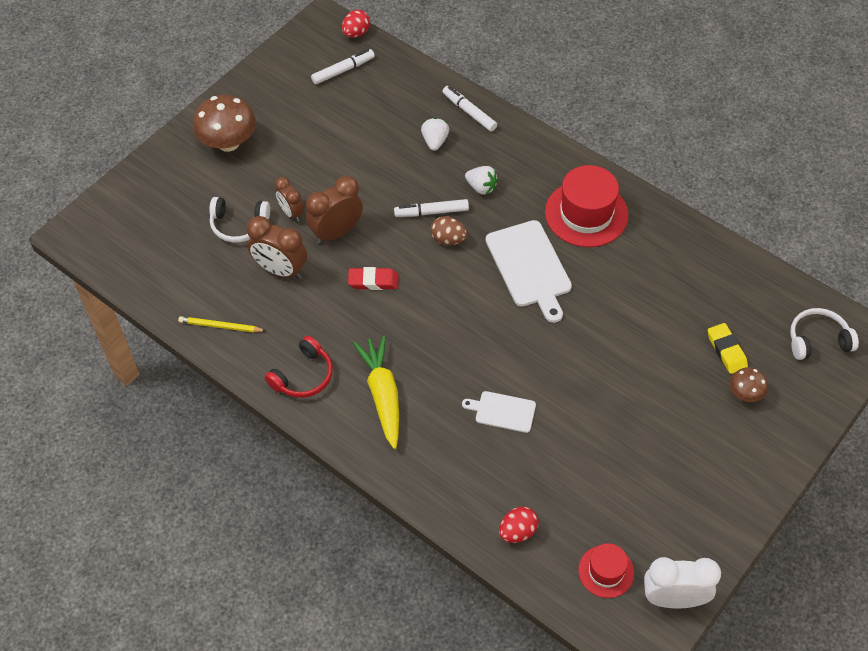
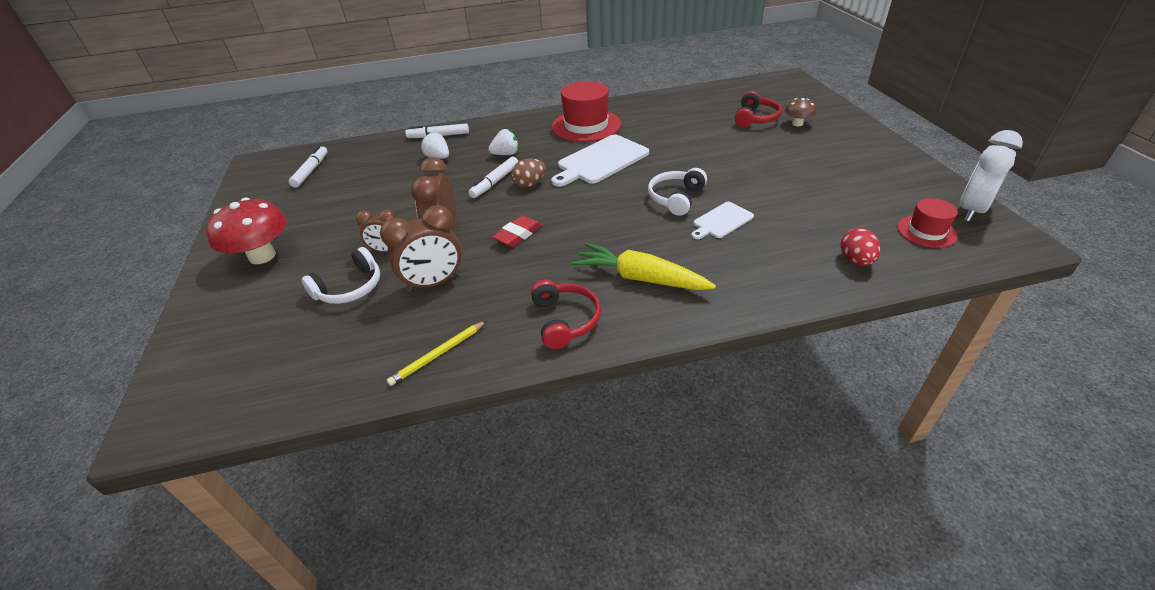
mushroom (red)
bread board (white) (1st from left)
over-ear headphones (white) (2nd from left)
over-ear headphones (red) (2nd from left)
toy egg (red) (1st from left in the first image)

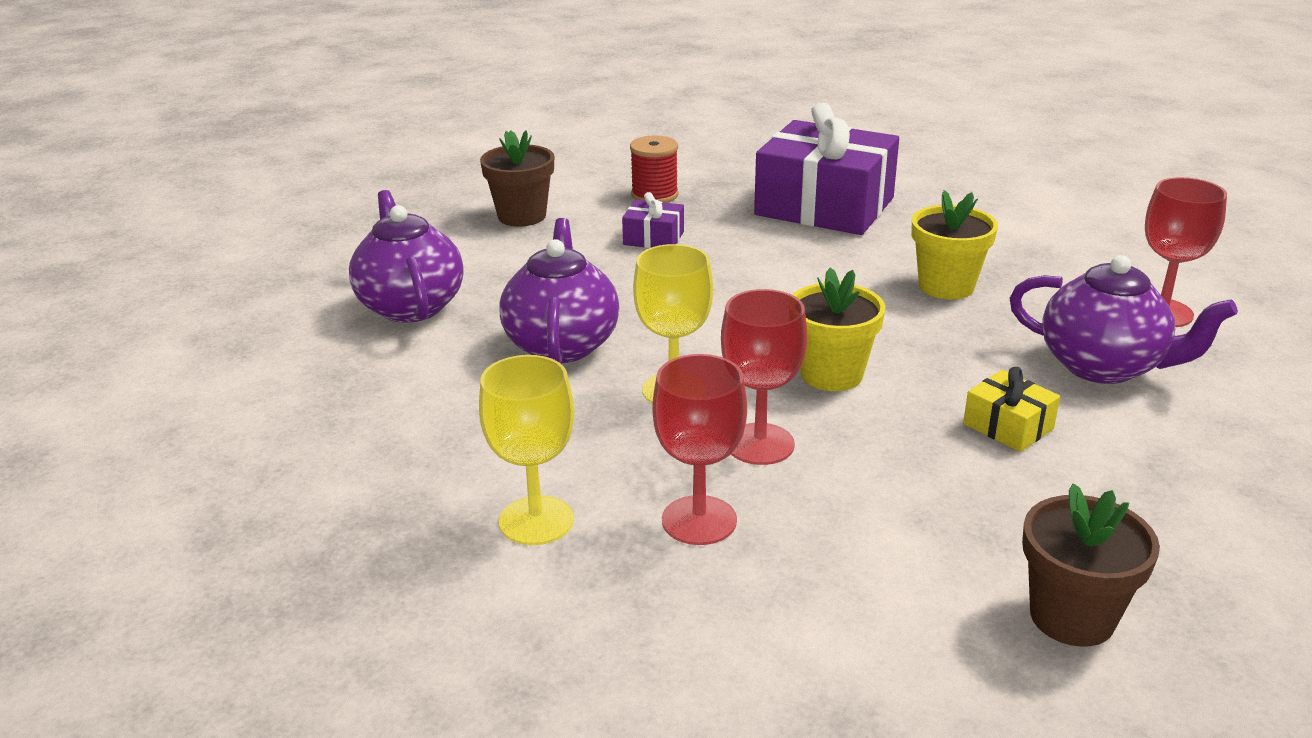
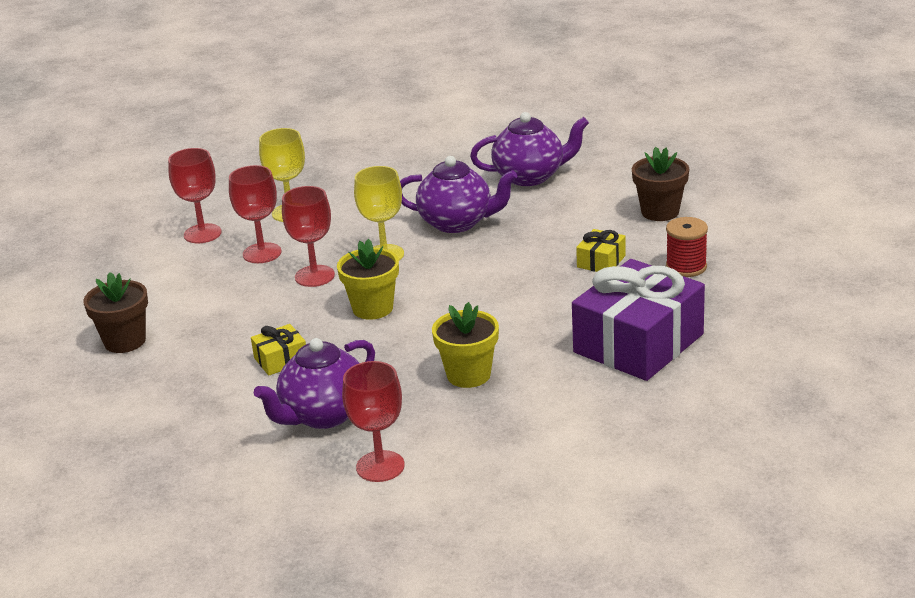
goblet (red) (1st from left)
gift (golden) (2nd from left)

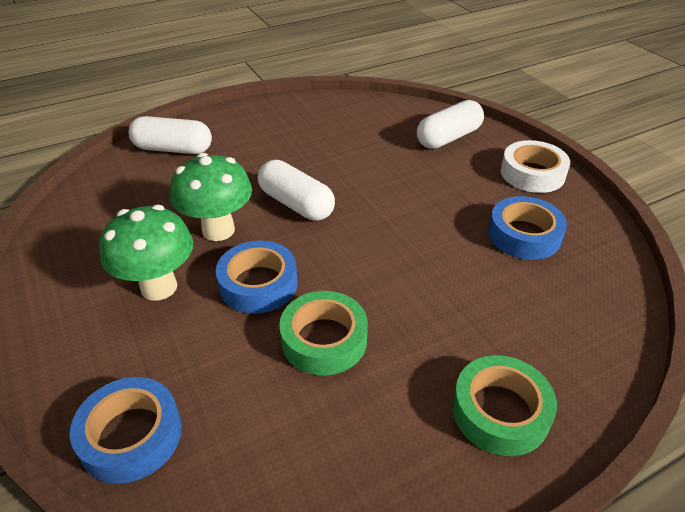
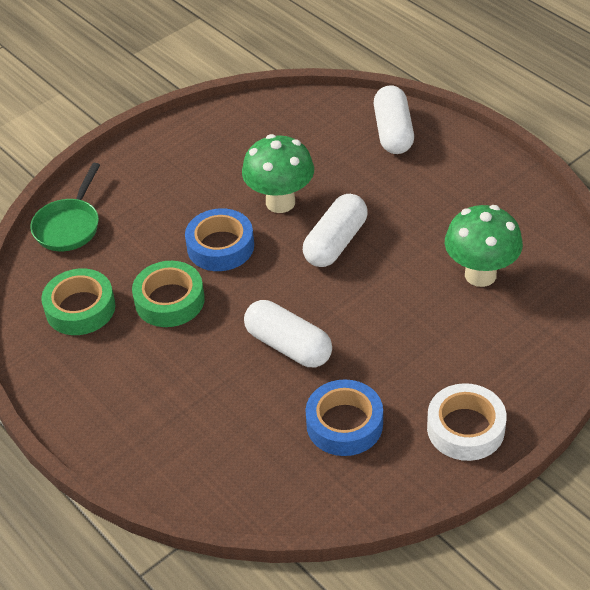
frying pan (leaf-green)
tape (leaf-green) (1st from left)
pill (white) (1st from left)
mushroom (leaf-green) (2nd from left)

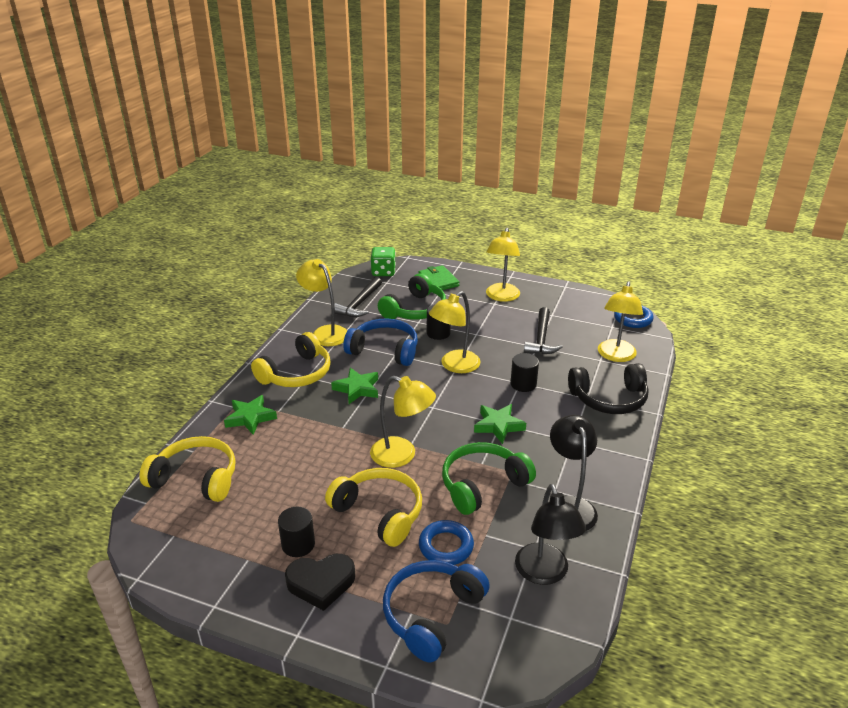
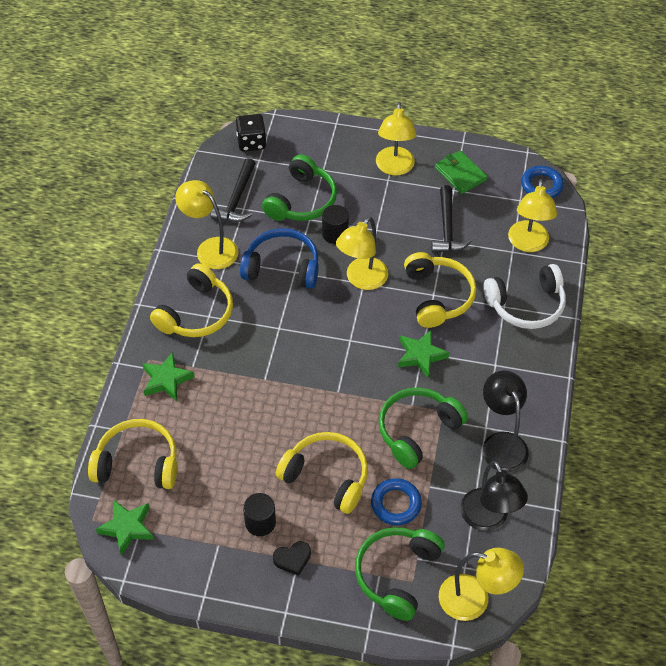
star (leaf-green) (1st from left)
dice (ebony)
love heart (ebony)
over-ear headphones (leaf-green) (2nd from left)
over-ear headphones (golden) (4th from left)
billfold (leaf-green)
lamp (golden) (4th from left)
over-ear headphones (white)

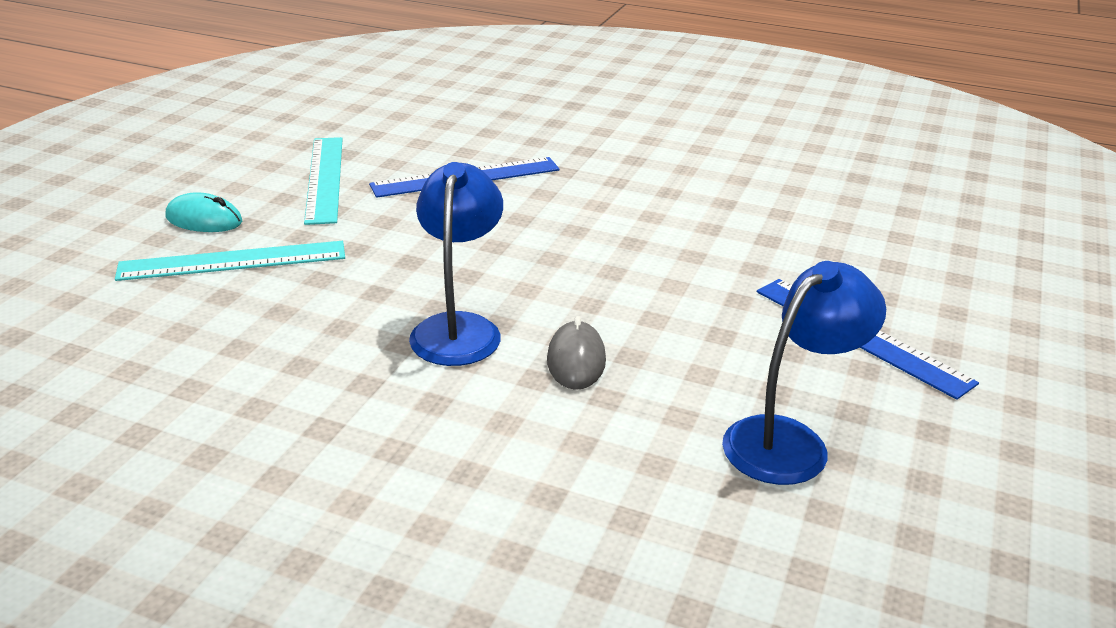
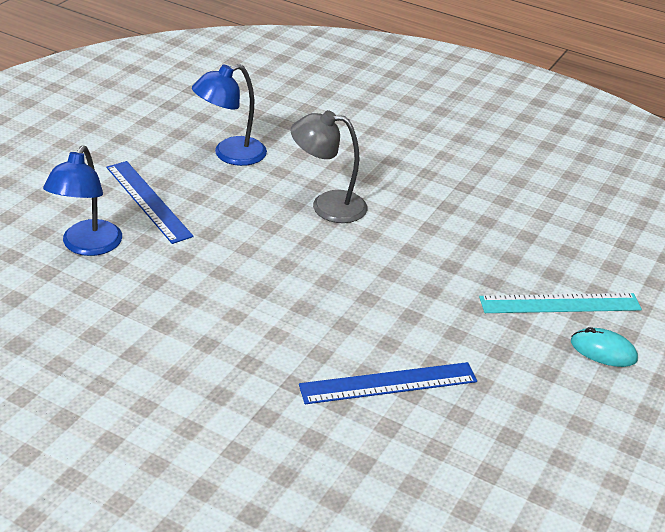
lamp (royal blue) (1st from left)
lamp (gray)
straightedge (aqua) (2nd from left in the first image)

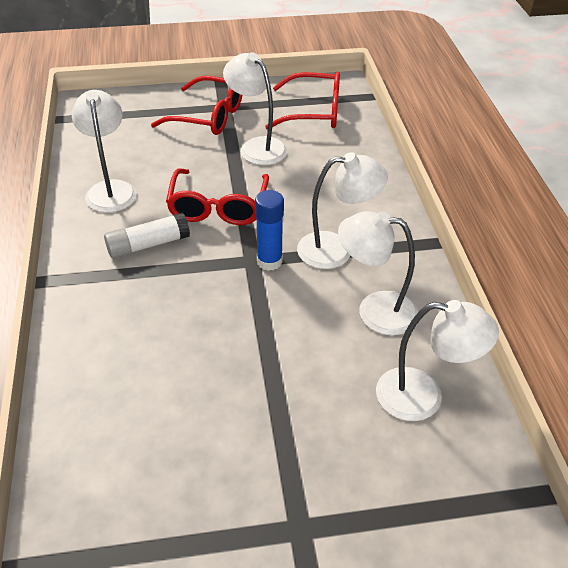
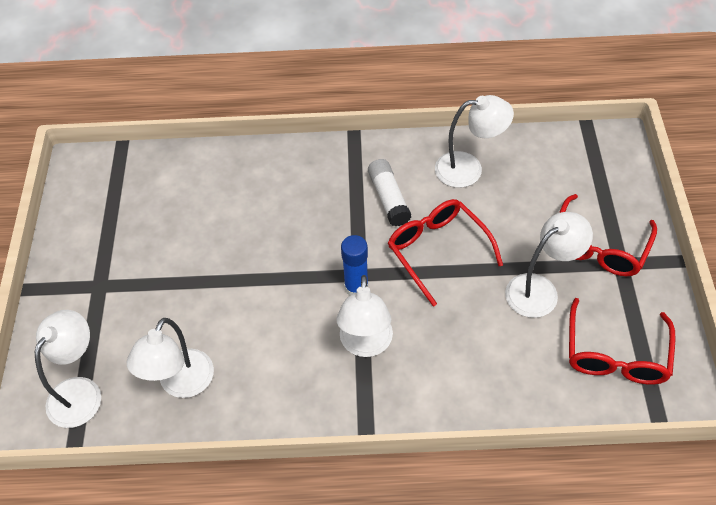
lamp (white) (1st from left)
glasses (red) (1st from left)

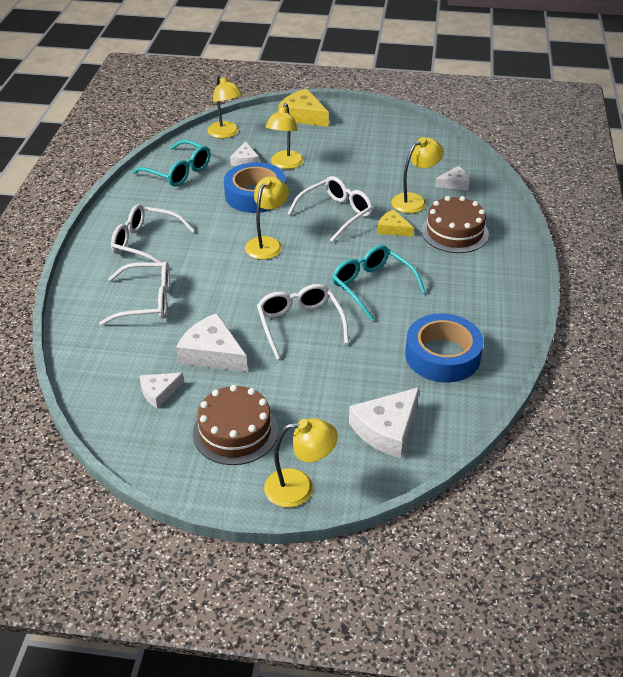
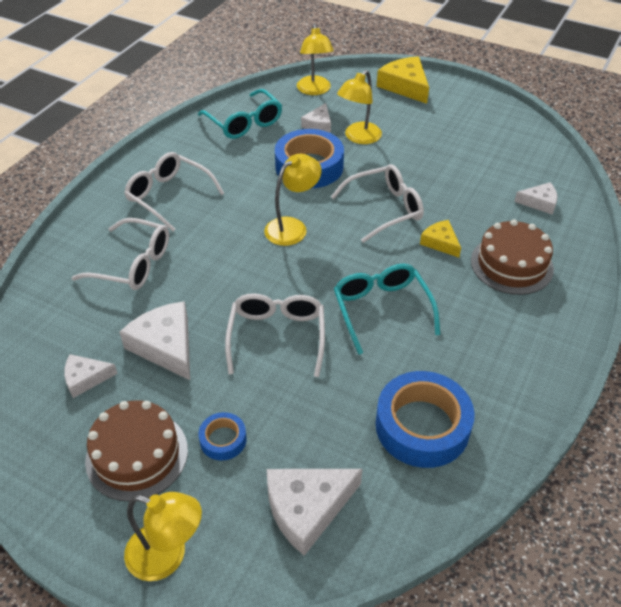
tape (royal blue) (1st from left)
lamp (golden) (5th from left in the first image)

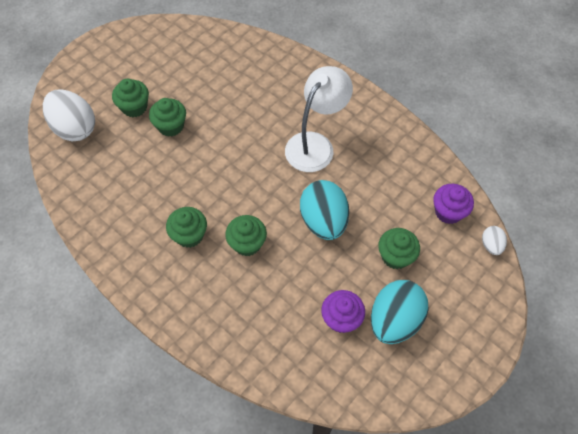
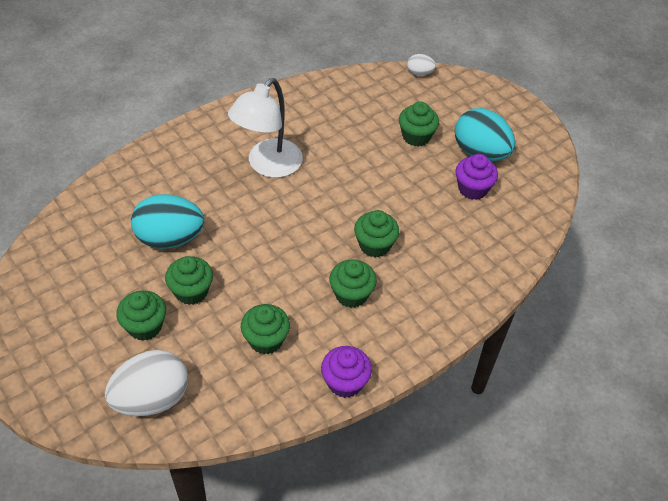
toy egg (aqua) (1st from left)
lamp (white)
muffin (leaf-green) (3rd from left)
muffin (royal purple) (1st from left)

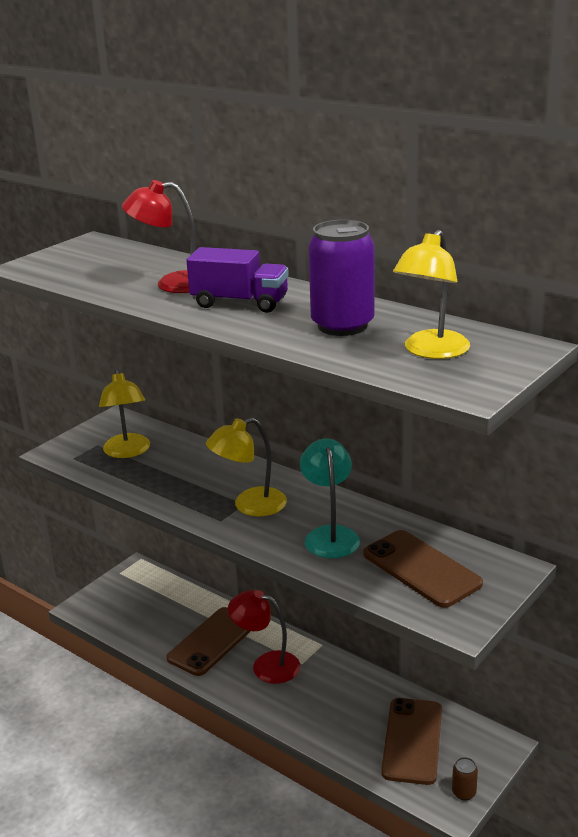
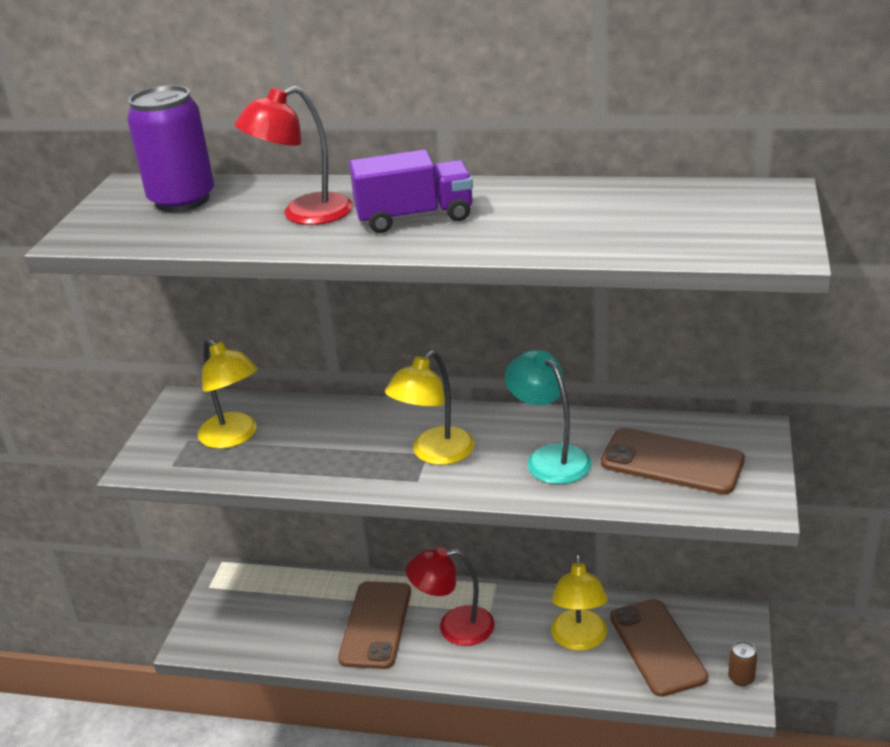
soda can (royal purple)
lamp (golden) (3rd from left)

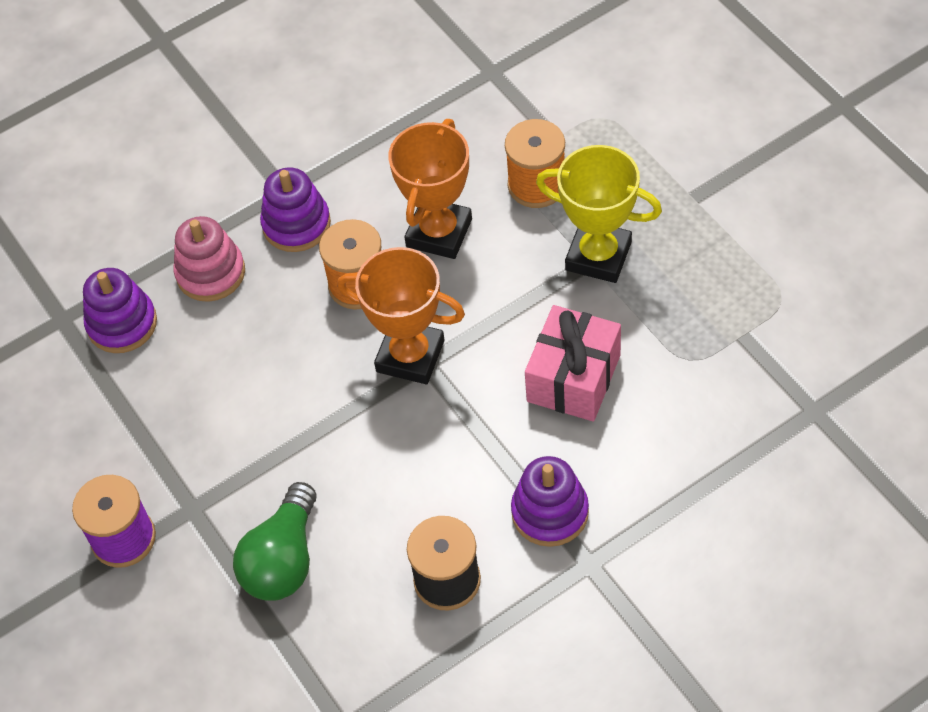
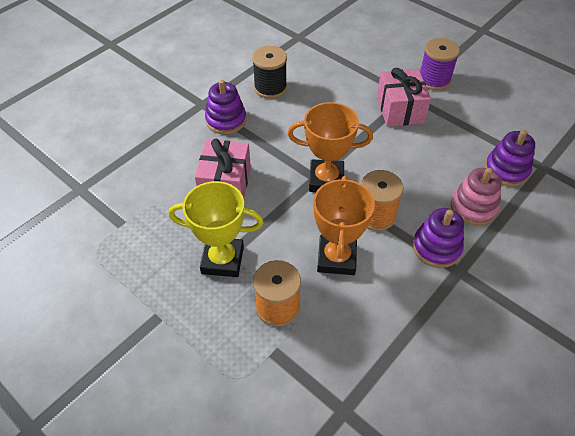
gift (rosy) (2nd from left)
bulb (leaf-green)

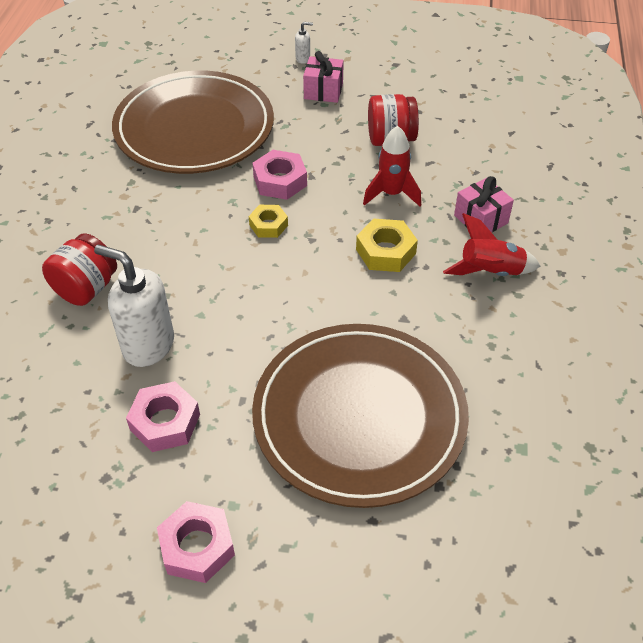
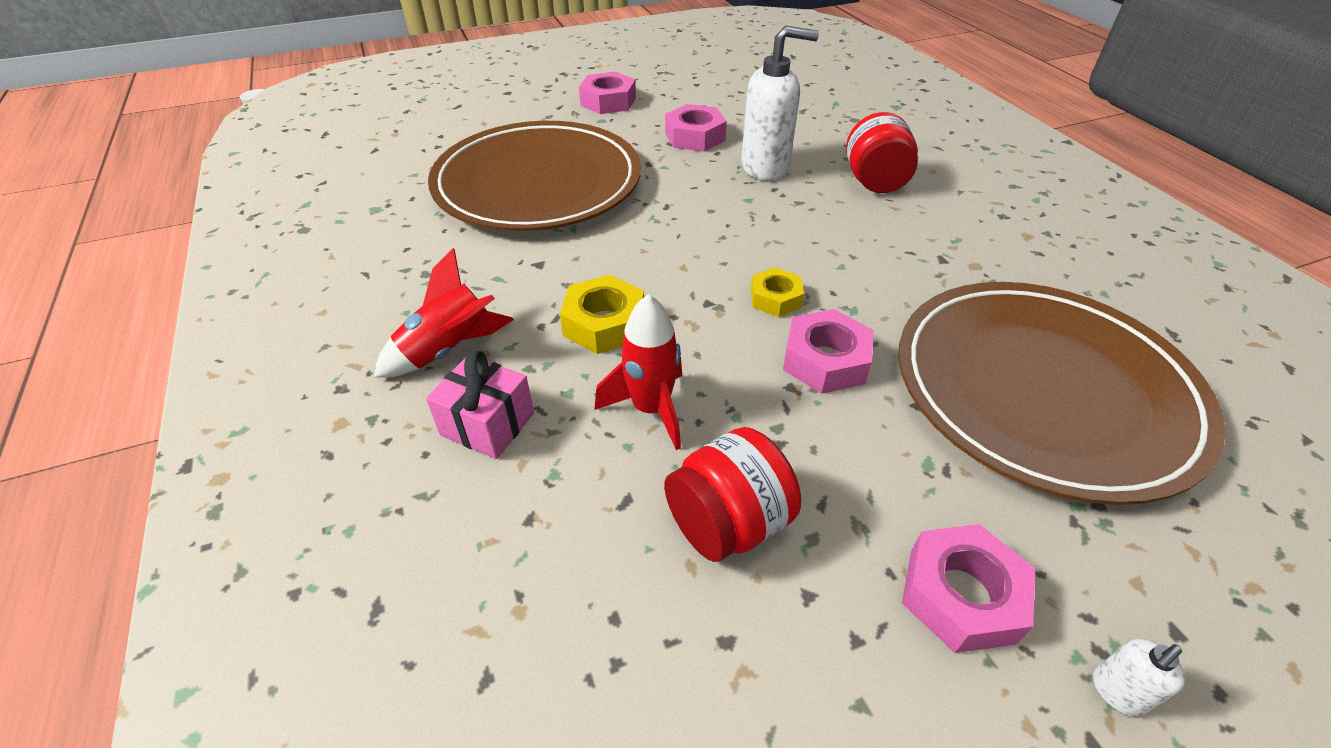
hex nut (rosy) (4th from left)

